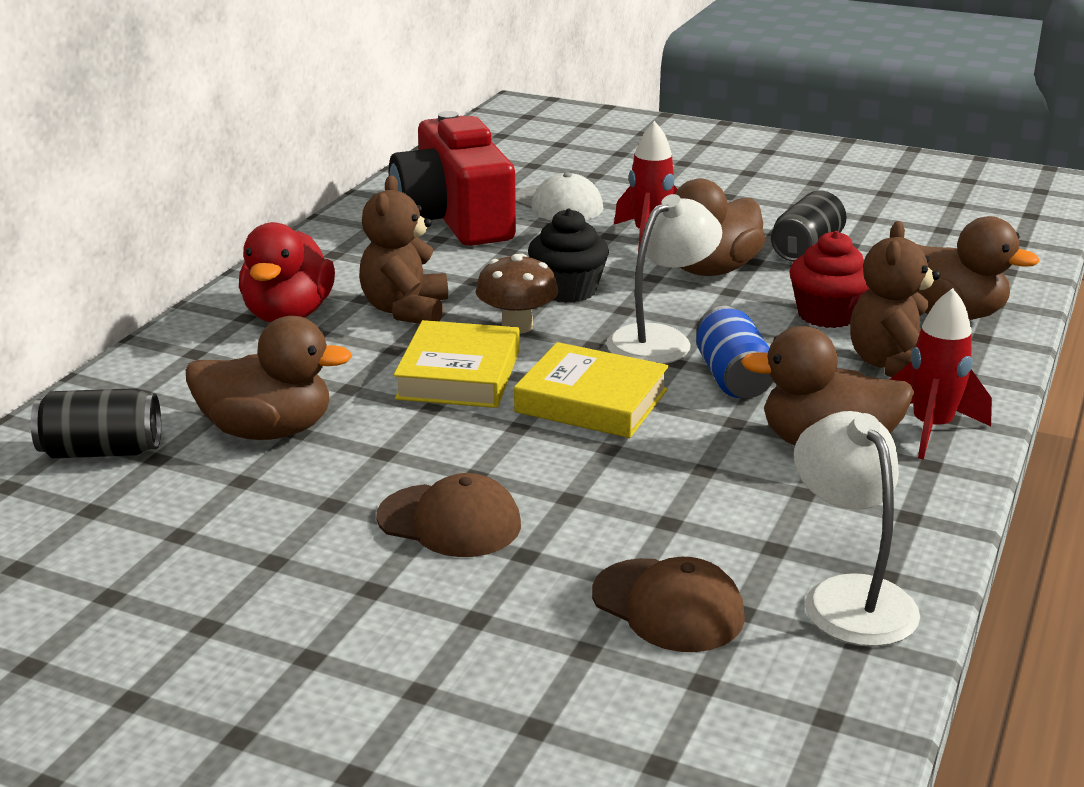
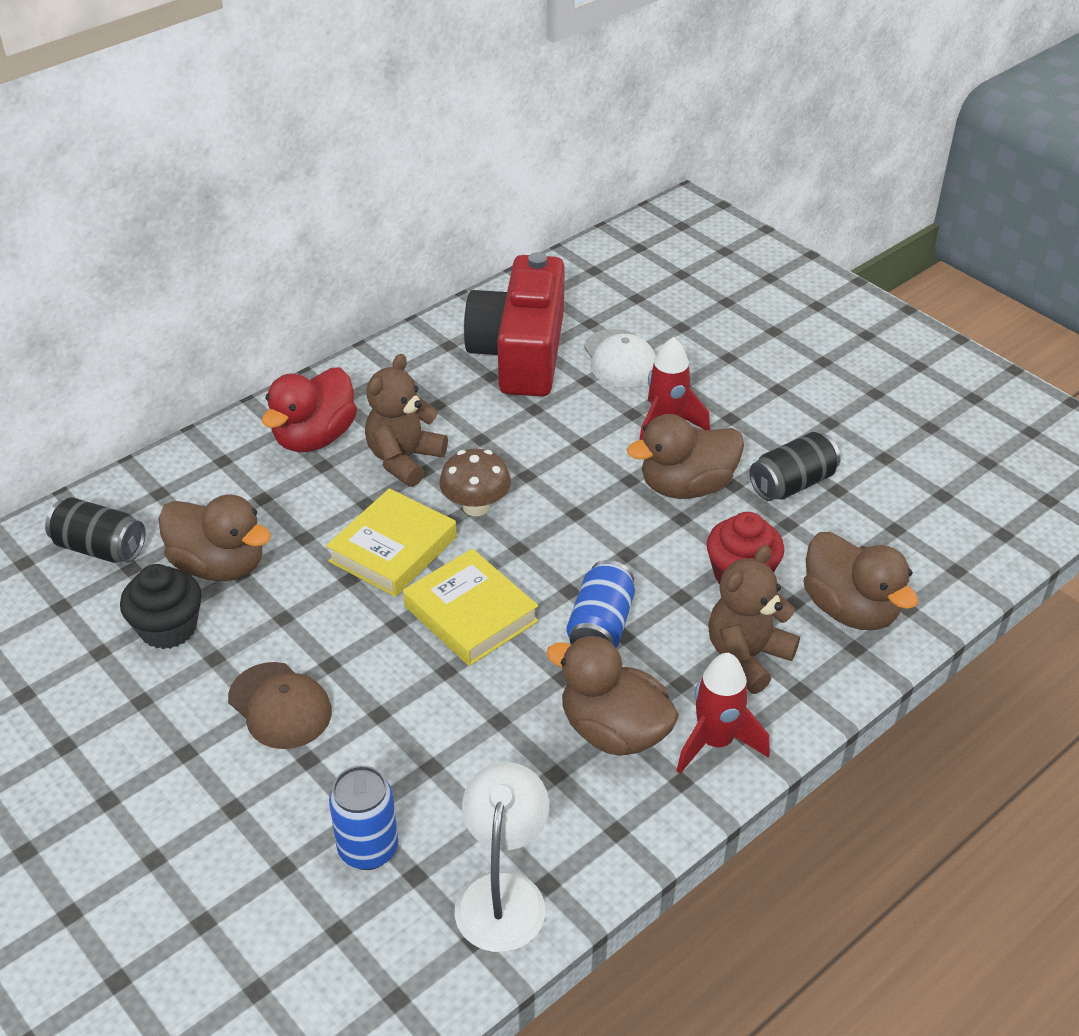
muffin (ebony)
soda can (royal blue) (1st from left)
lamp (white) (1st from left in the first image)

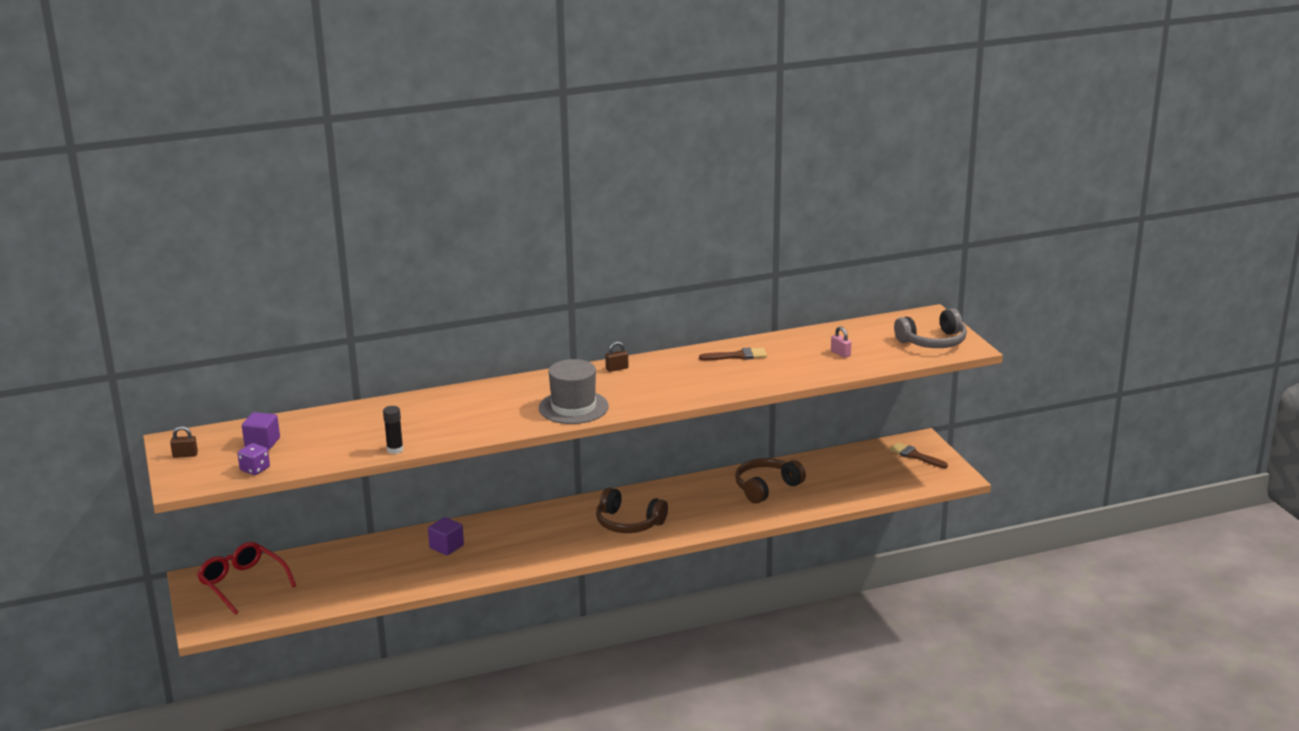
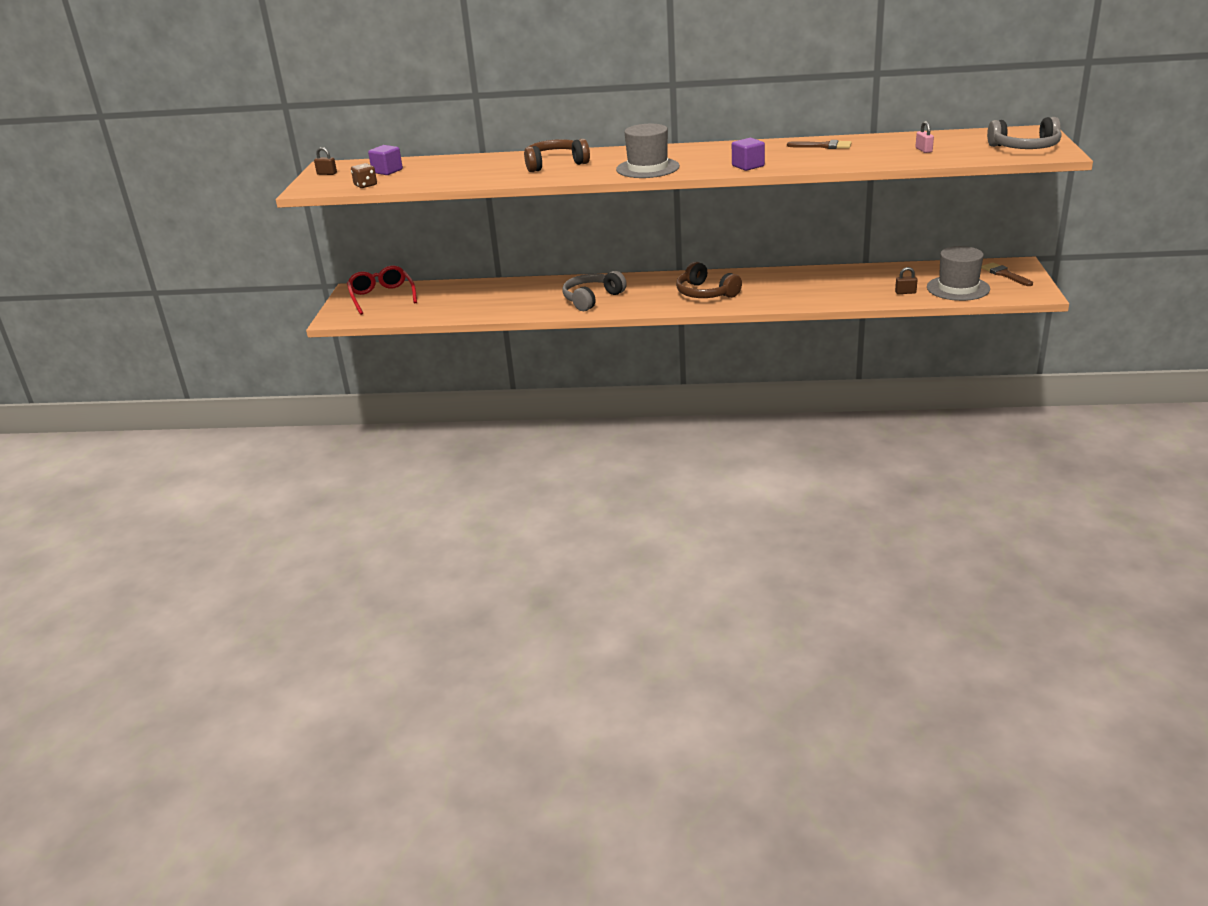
dice (dark brown)
over-ear headphones (dark brown) (1st from left)
over-ear headphones (gray) (1st from left)
solid cube (royal purple) (2nd from left)
lock (dark brown) (2nd from left)
top hat (gray) (2nd from left)
glue (ebony)

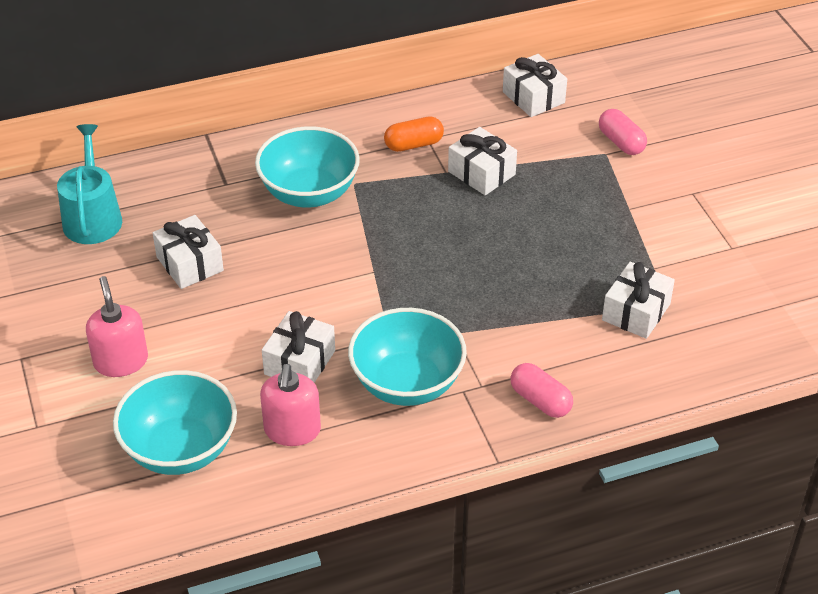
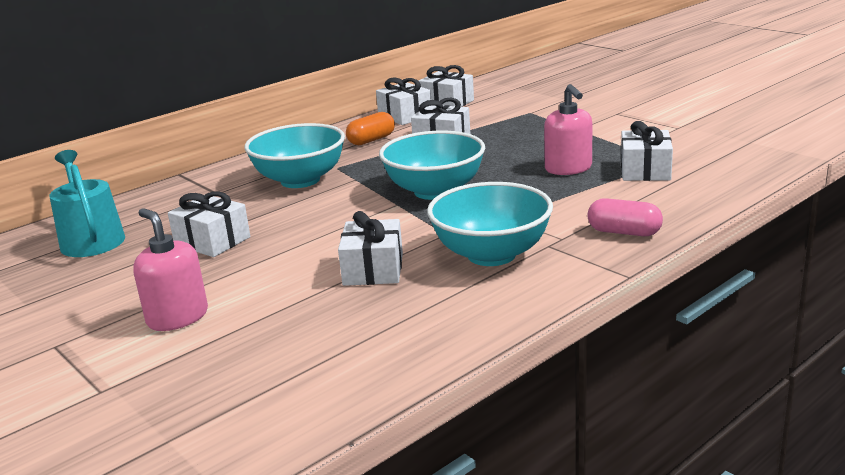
gift (white) (3rd from left)
bowl (aqua) (2nd from left)
pump bottle (rosy) (2nd from left)
pill (rosy) (2nd from left in the first image)

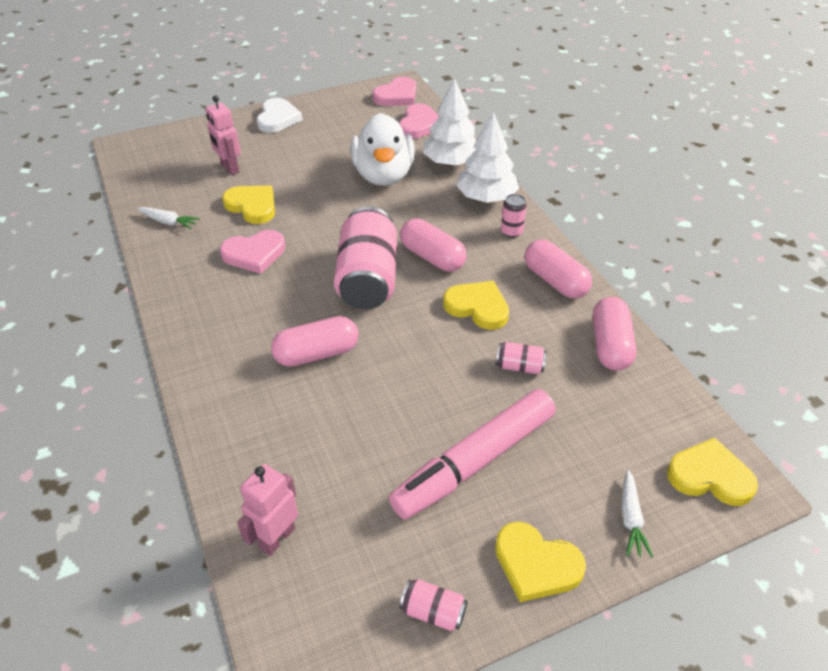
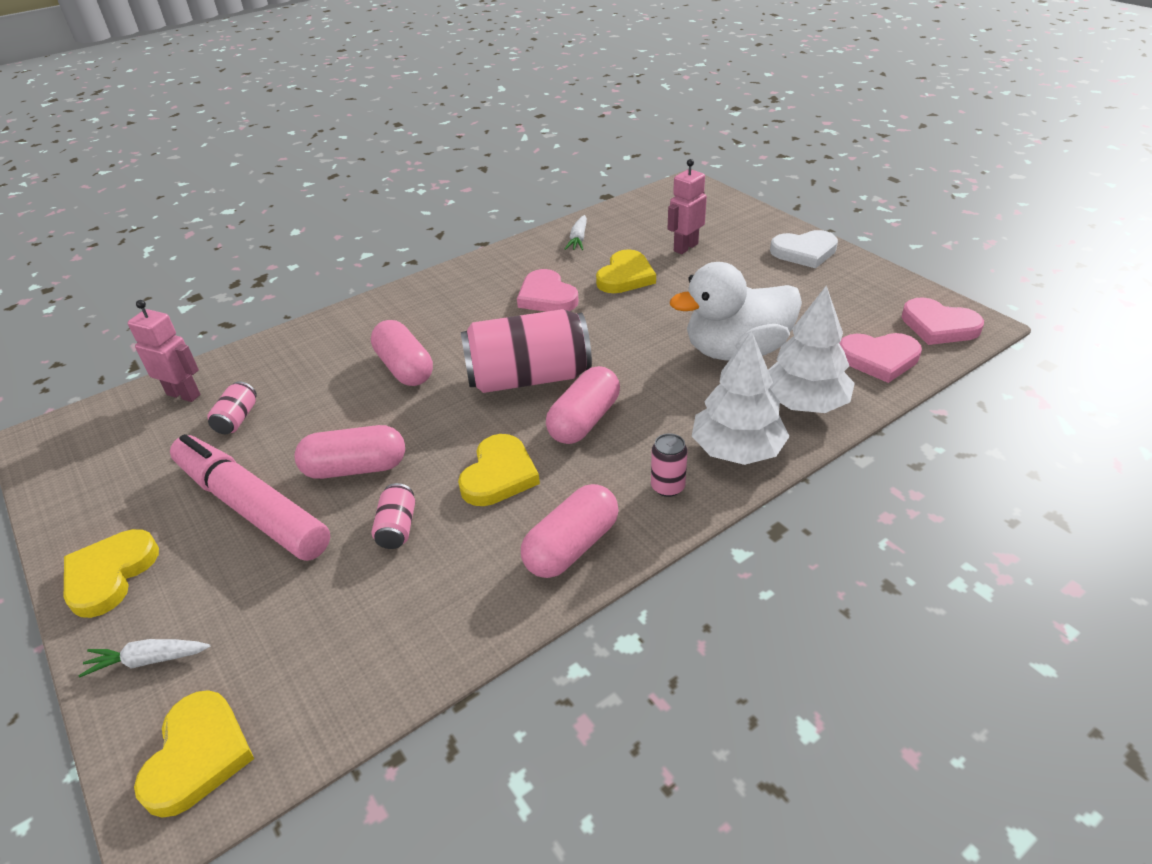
soda can (rosy) (1st from left)
pill (rosy) (1st from left)

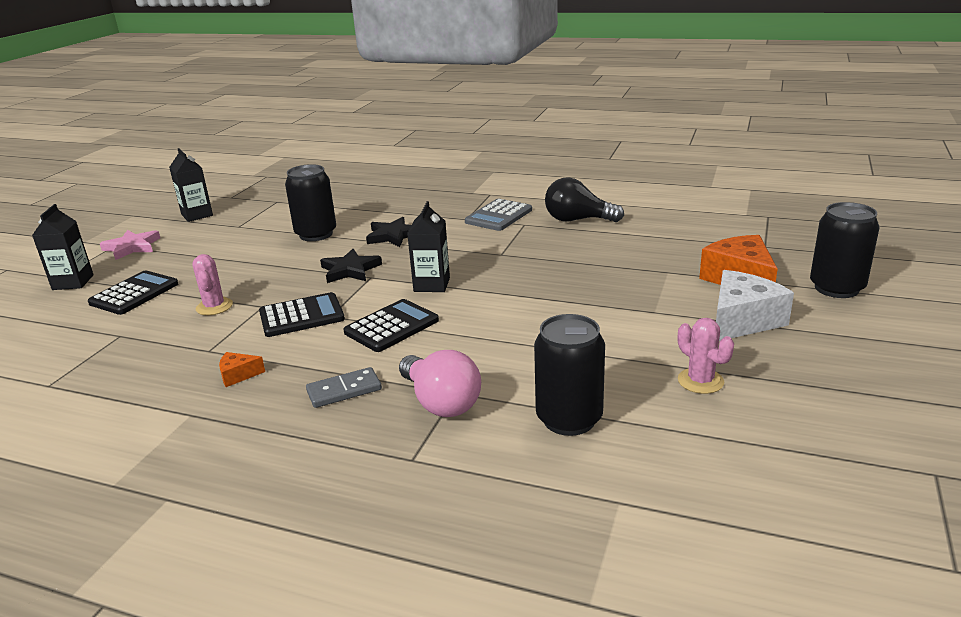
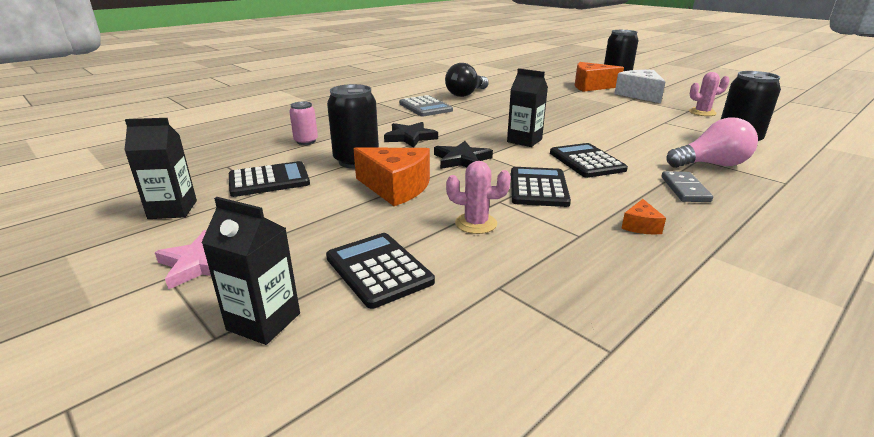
calculator (ebony) (1st from left)
soda can (rosy)
piece of cheese (orange) (1st from left)

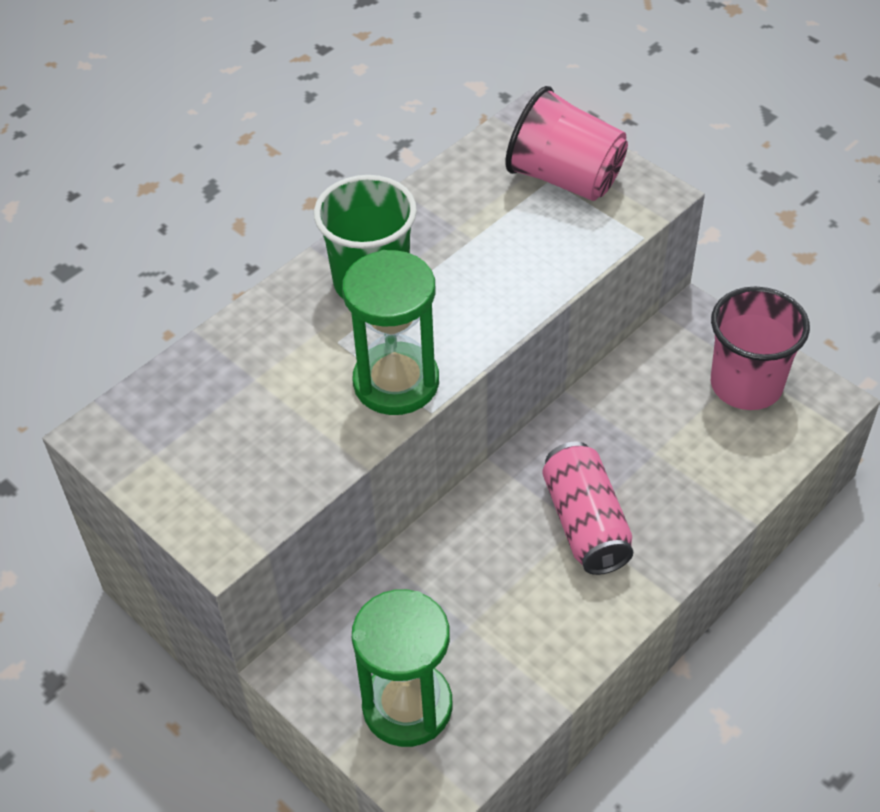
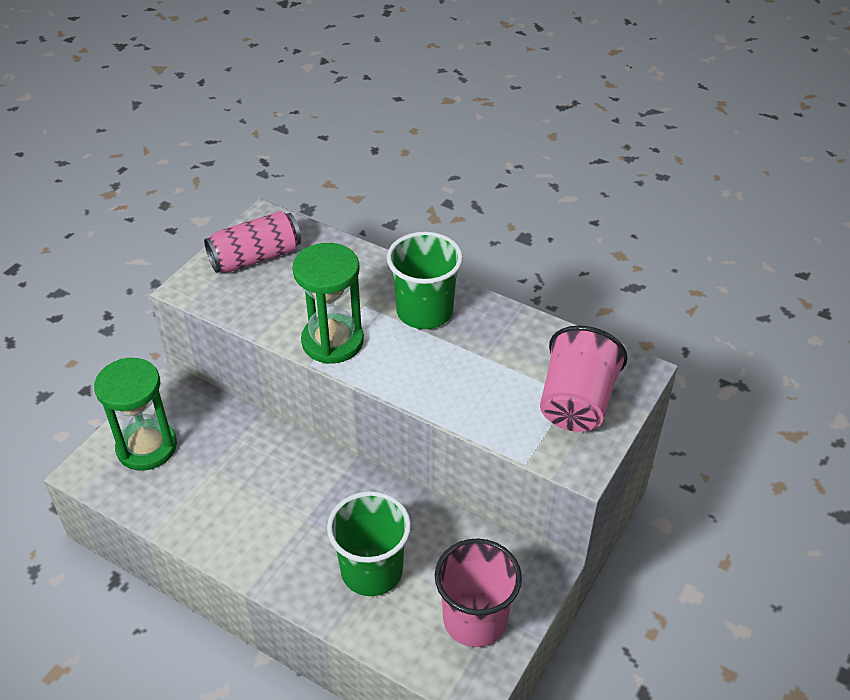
soda can (rosy)
cup (leaf-green) (1st from left)

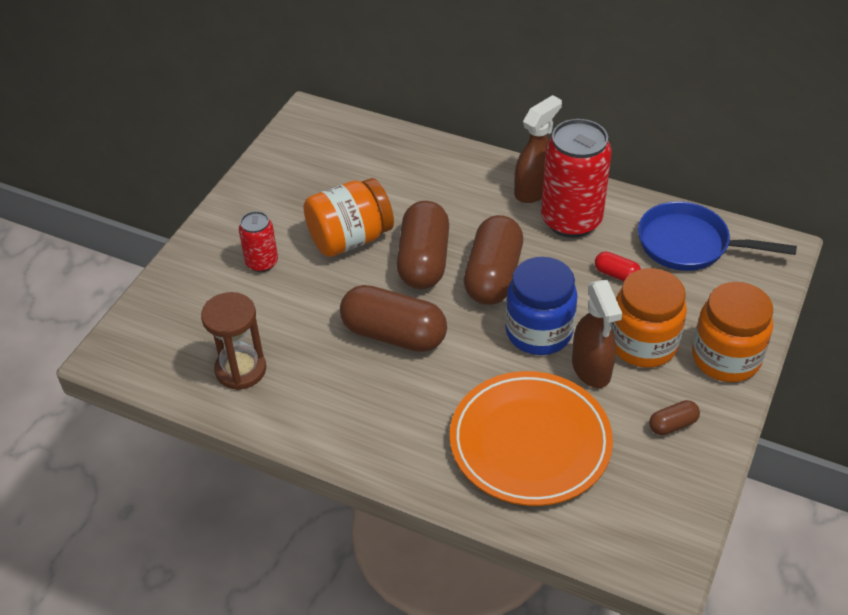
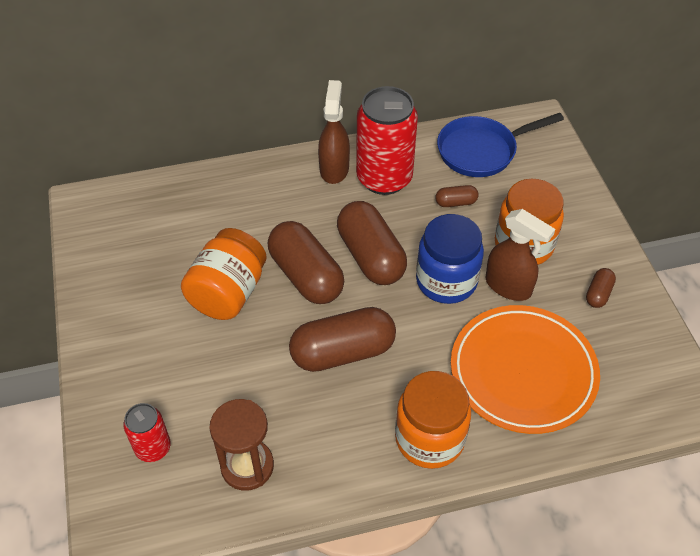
soda can (red) (1st from left)
jam jar (orange) (2nd from left)
pill (dark brown) (4th from left)

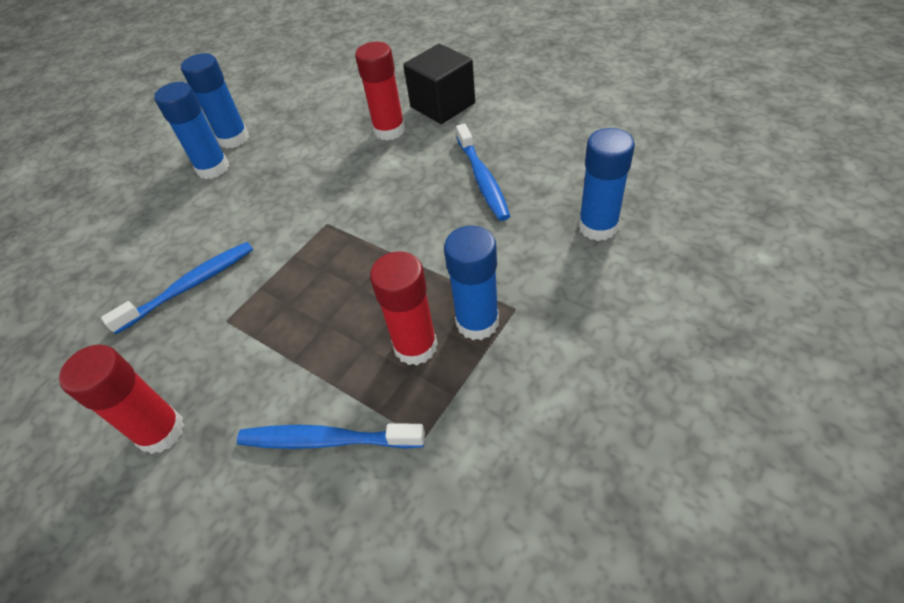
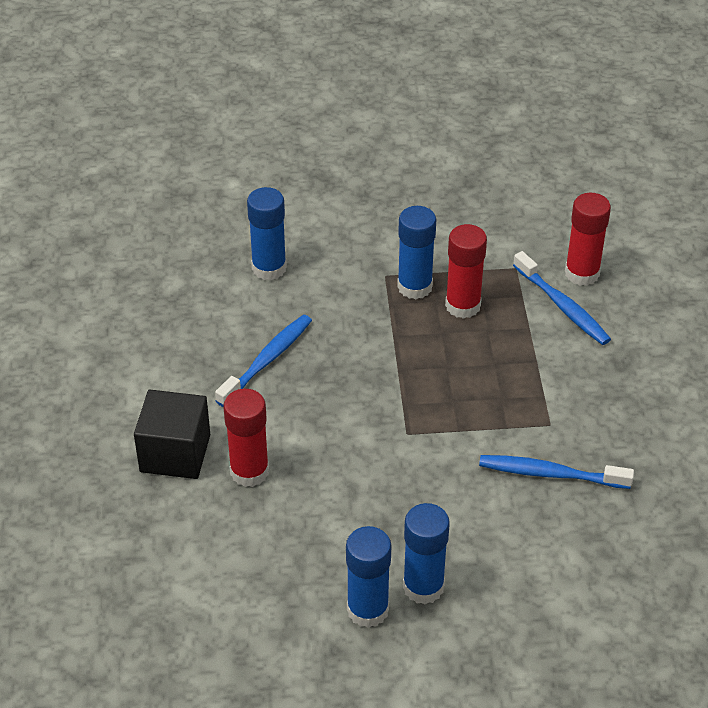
glue (red) (3rd from left)

